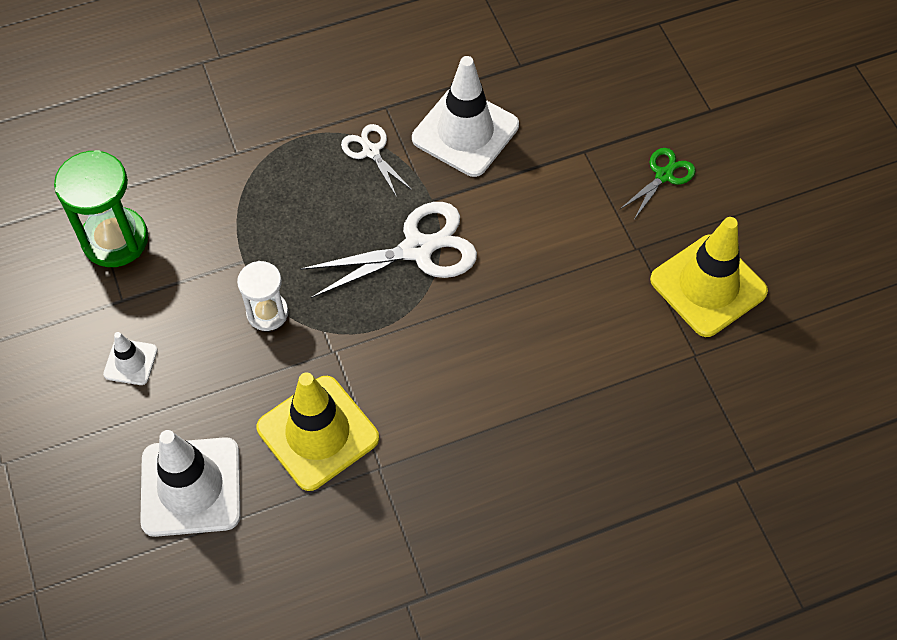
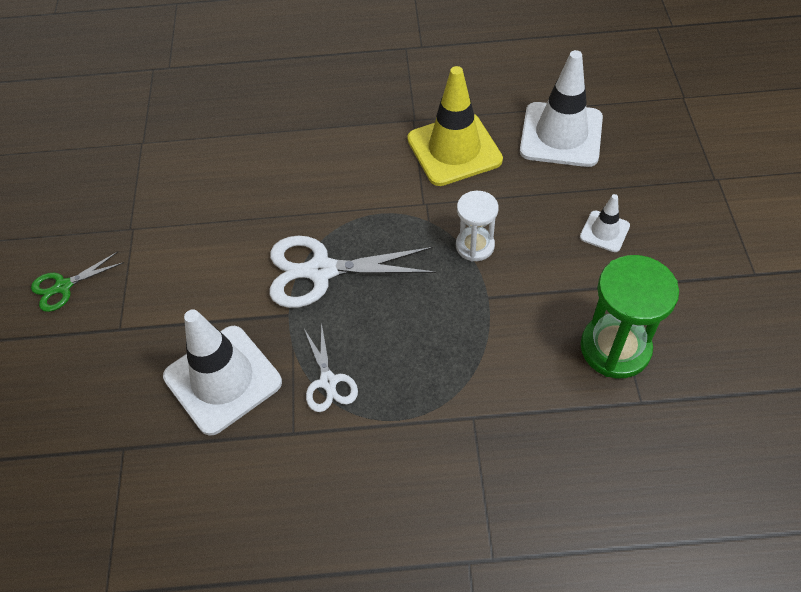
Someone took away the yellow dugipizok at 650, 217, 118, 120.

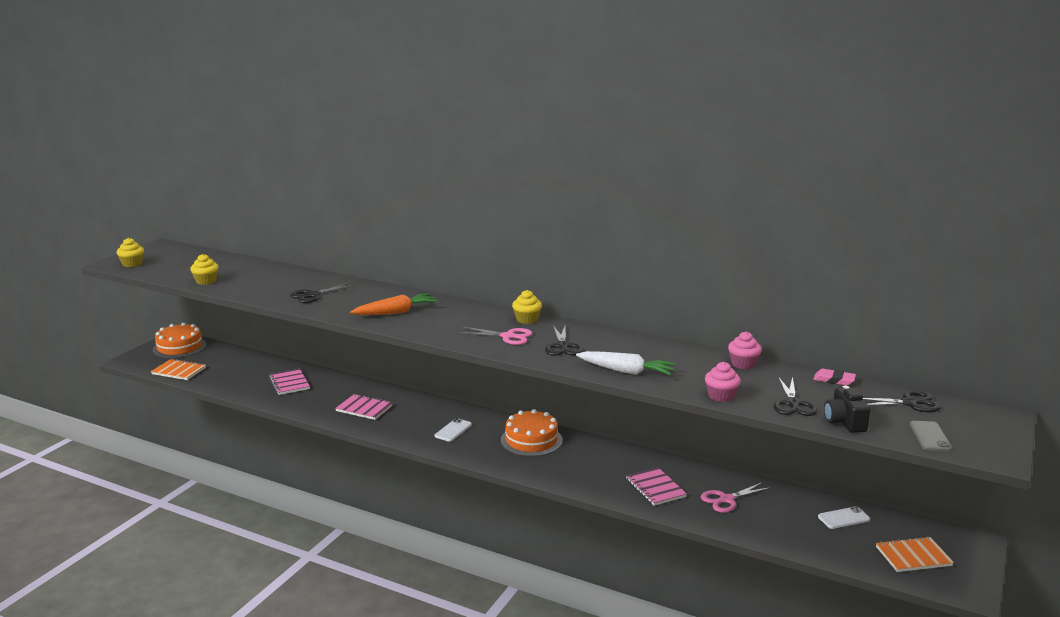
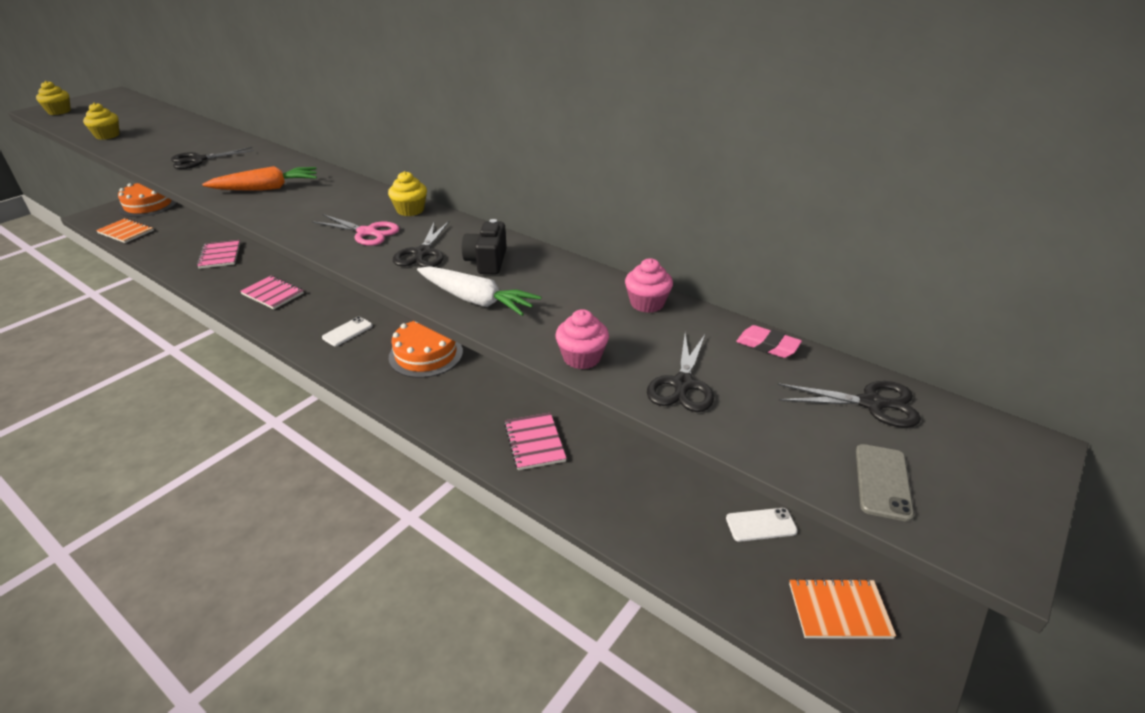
Someone took away the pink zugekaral at 701, 482, 70, 31. Someone carried the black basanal from 824, 385, 46, 48 to 462, 219, 45, 56.

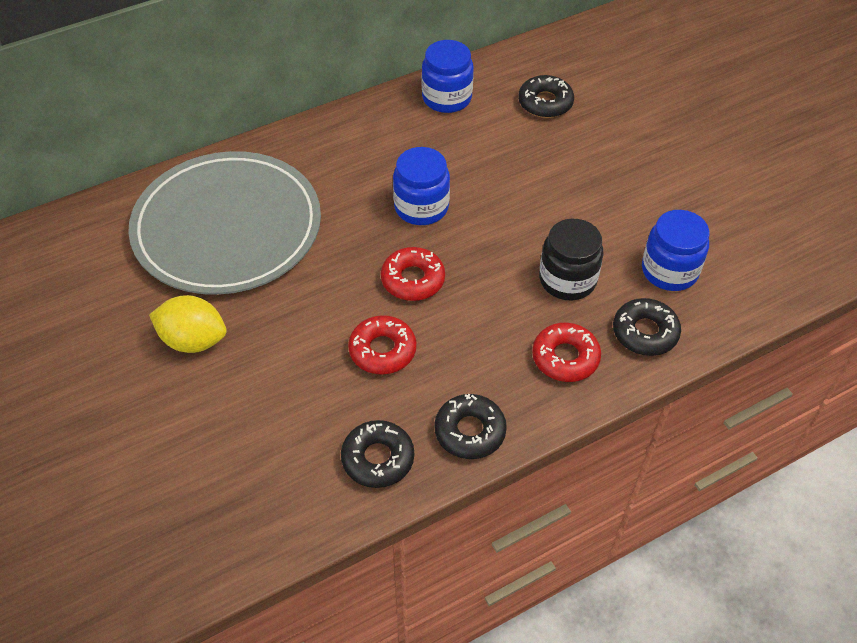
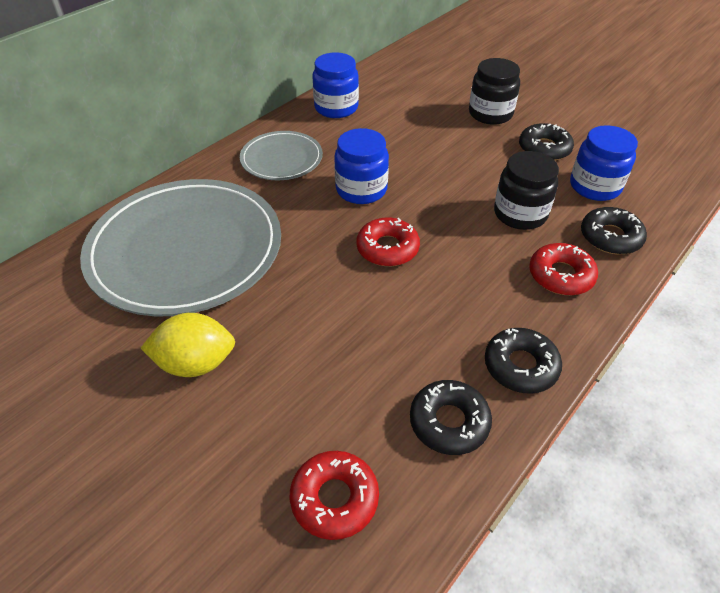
Someone put down the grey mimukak at 240, 131, 83, 49. Someone put down the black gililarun at 469, 58, 51, 67. Someone carried the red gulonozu from 348, 315, 68, 60 to 290, 451, 89, 89. Someone carried the black gulonozu from 518, 75, 56, 43 to 519, 123, 55, 37.

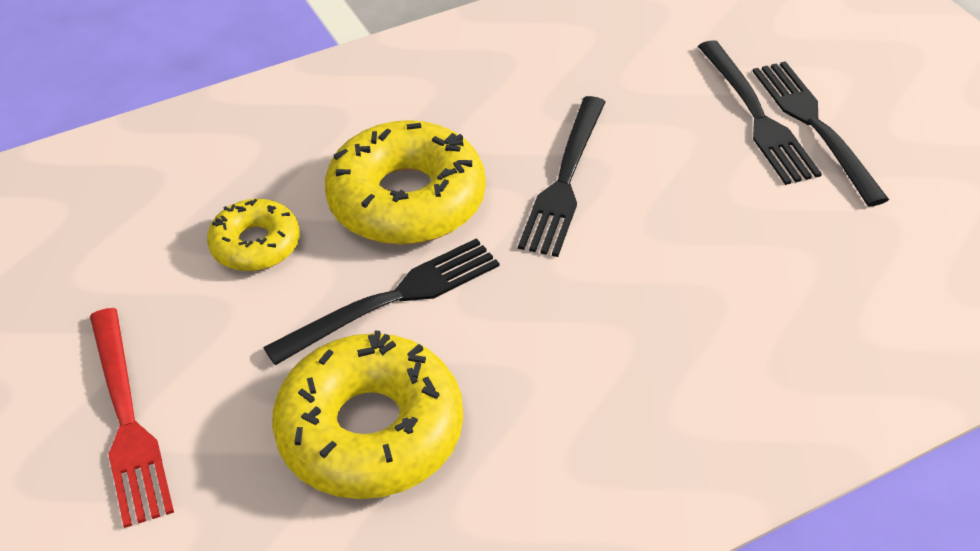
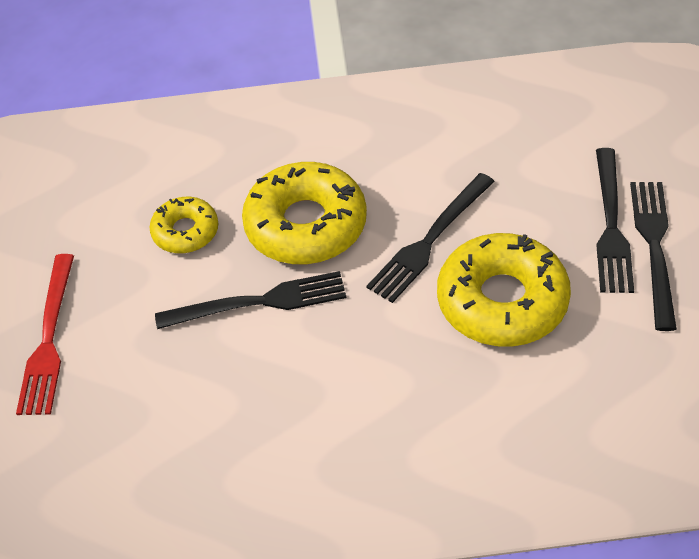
Someone carried the yellow gulonozu from 272, 331, 191, 168 to 437, 233, 134, 114.

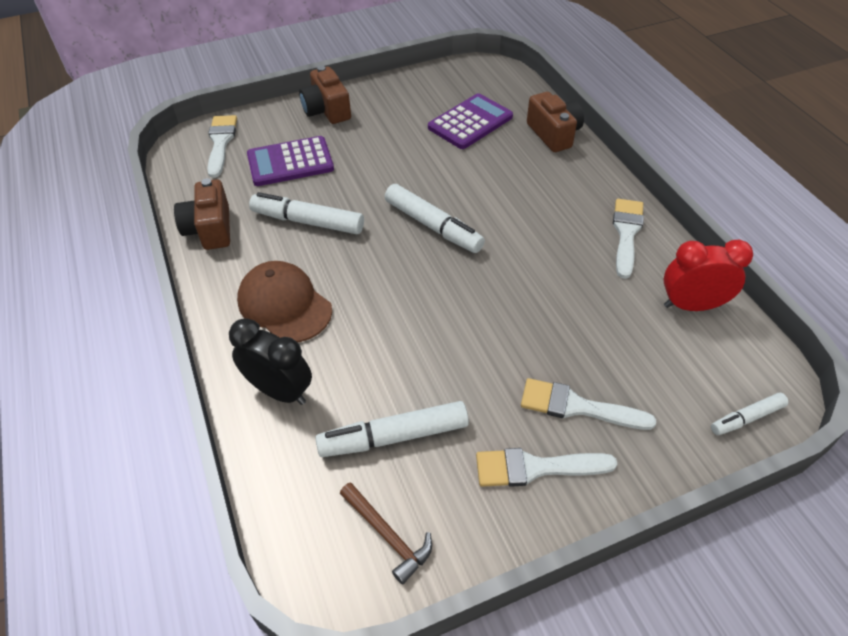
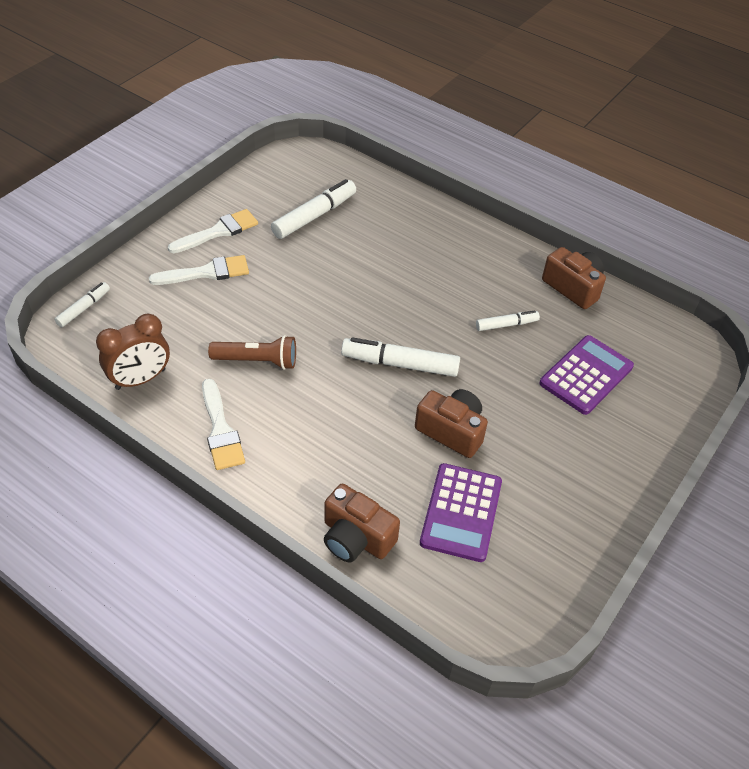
Someone took away the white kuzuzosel at 207, 115, 30, 63. Someone took away the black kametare at 229, 318, 83, 87. Someone took away the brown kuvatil at 237, 261, 95, 81. Someone took away the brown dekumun at 340, 482, 92, 102. Someone put down the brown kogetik at 208, 335, 88, 35. Someone carried the brown basanal from 299, 66, 52, 58 to 415, 389, 73, 69. Someone repainted the red kametare at 664, 239, 89, 72, which became the brown kametare at 96, 314, 74, 76. Someone scaled the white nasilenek at 249, 192, 115, 42 by 0.57.

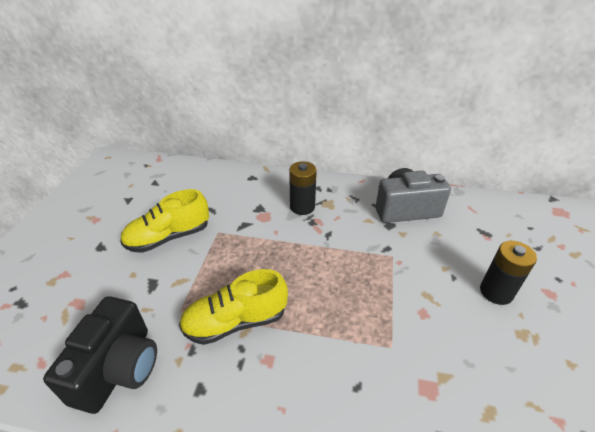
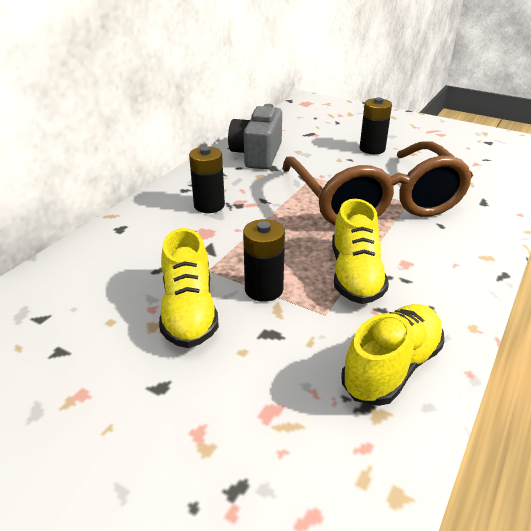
Someone put down the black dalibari at 243, 219, 42, 83. Someone put down the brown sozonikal at 282, 141, 191, 84. Someone swapped the black basanal at 43, 296, 114, 118 for the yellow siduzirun at 341, 304, 103, 102.

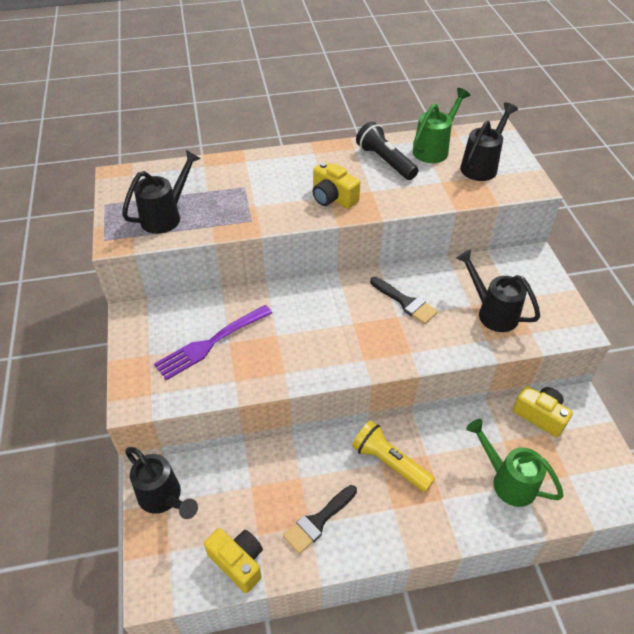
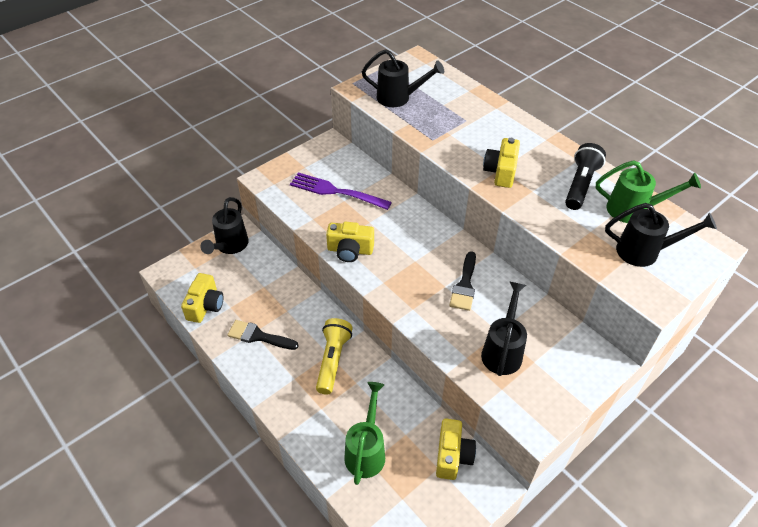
Someone put down the yellow basanal at 326, 222, 48, 40.

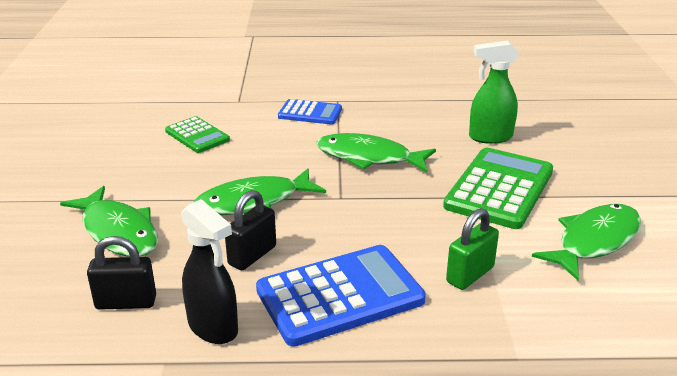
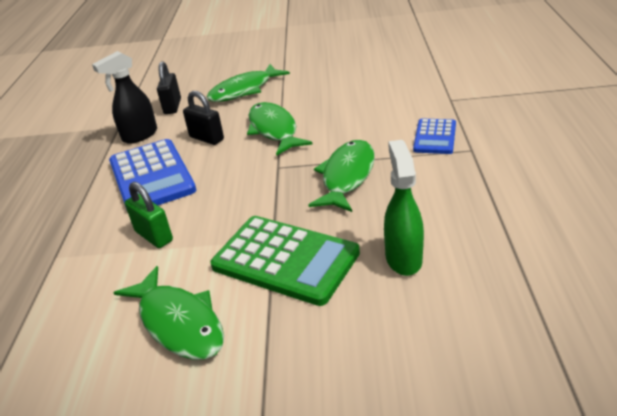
Someone took away the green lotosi at 165, 116, 65, 37.

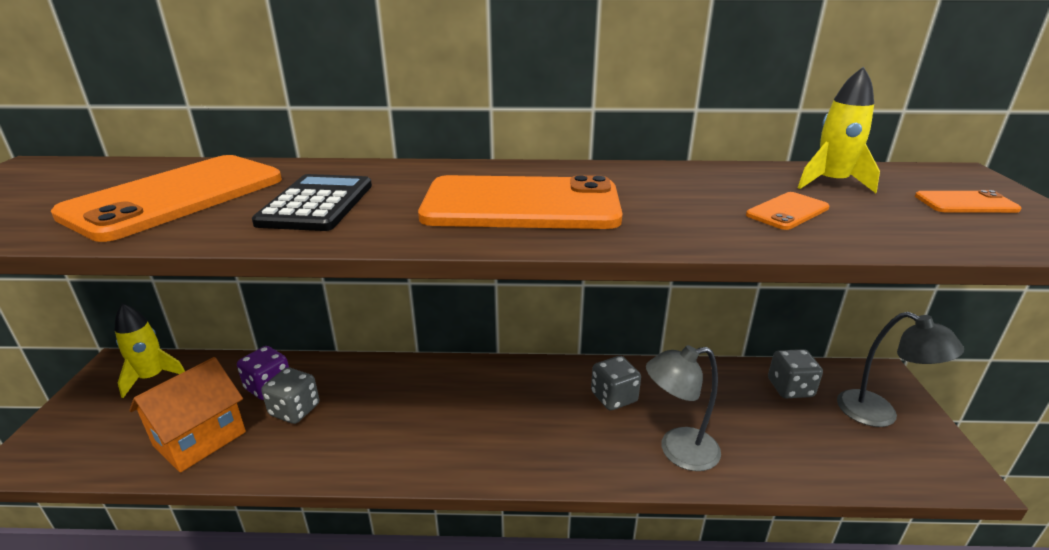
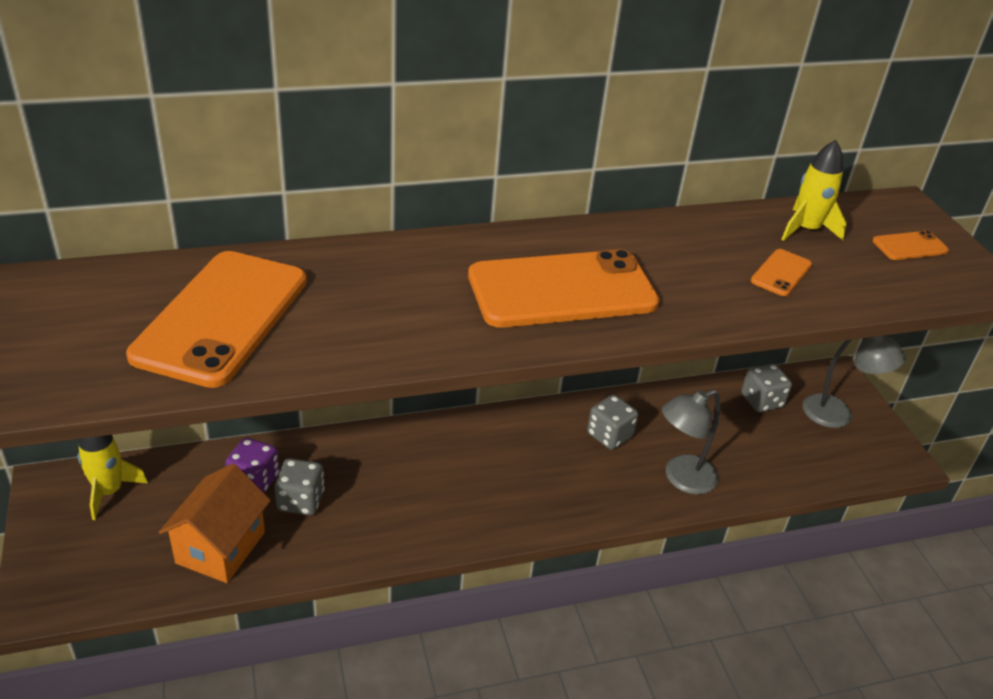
Someone took away the black lotosi at 252, 174, 120, 57.

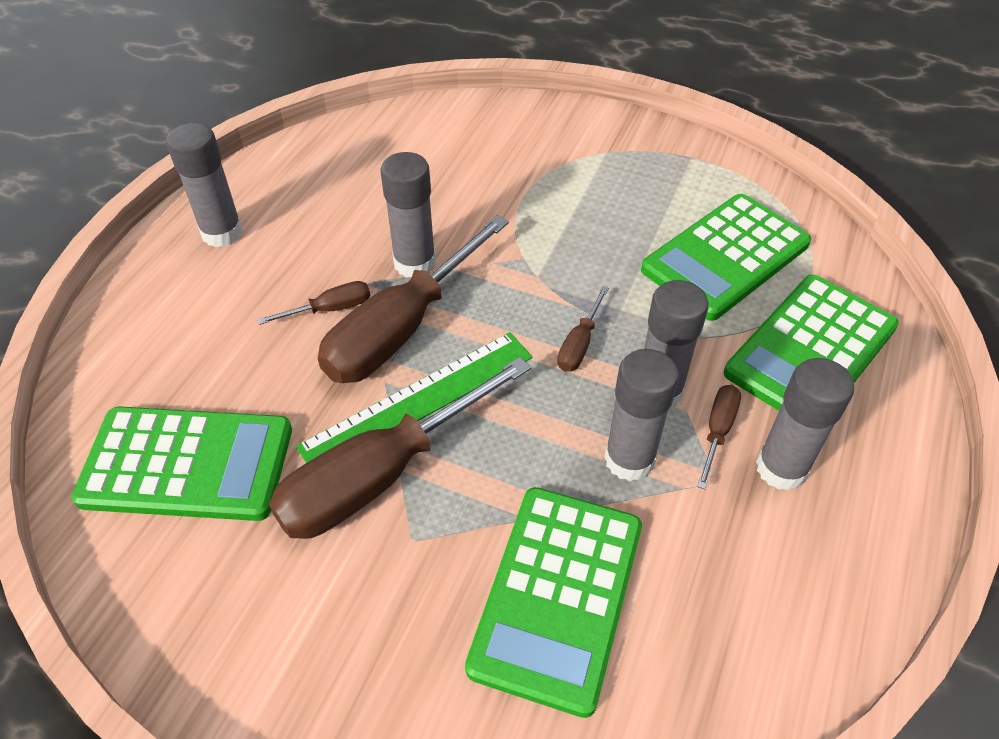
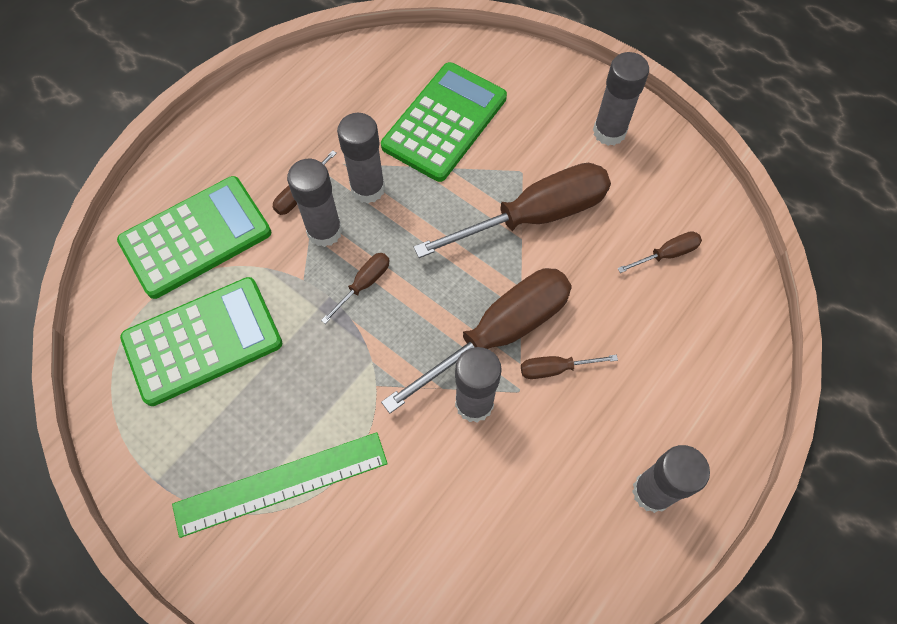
Someone carried the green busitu from 296, 332, 237, 131 to 172, 432, 216, 106. Someone carried the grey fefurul from 756, 358, 98, 133 to 593, 52, 56, 94. Someone swapped the green lotosi at 72, 406, 220, 115 for the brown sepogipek at 617, 231, 85, 42.

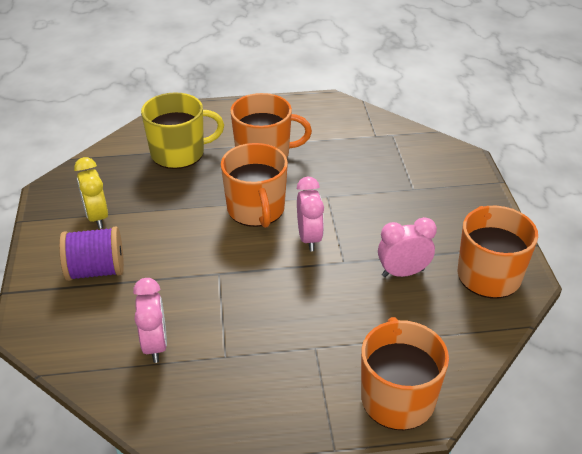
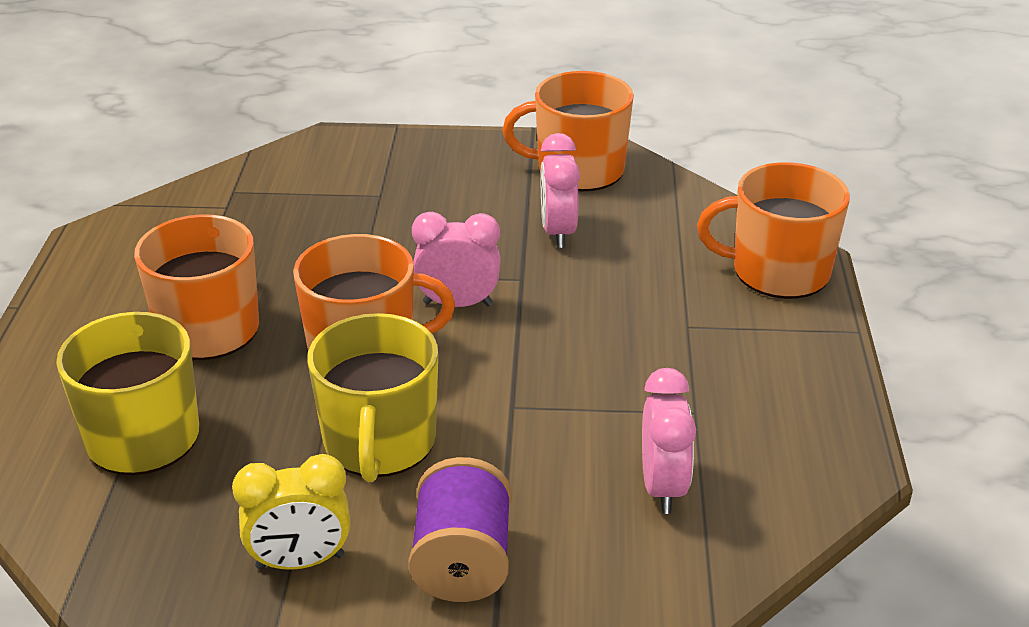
Someone put down the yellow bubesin at 307, 313, 131, 169. Someone rotated the pink kametare at 133, 278, 34, 85 by 90 degrees clockwise.

